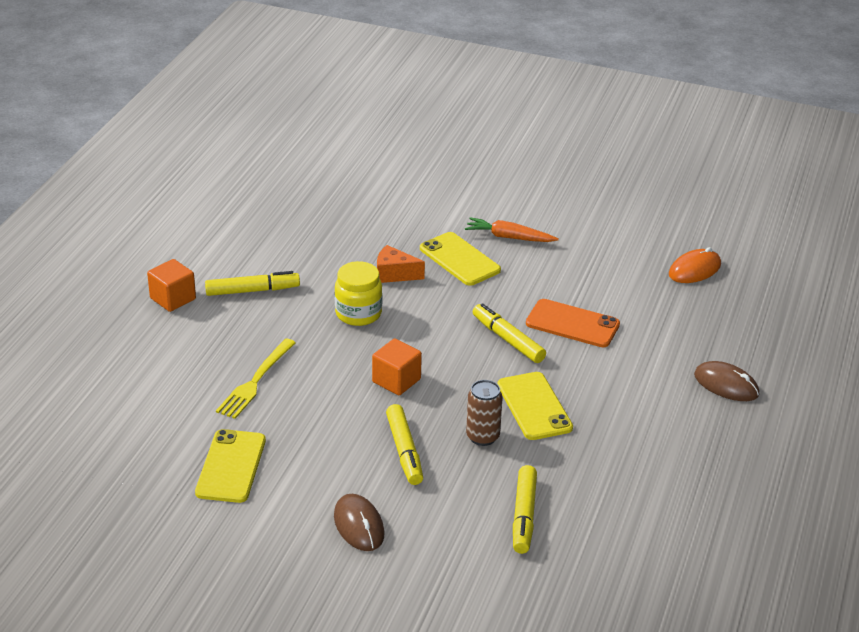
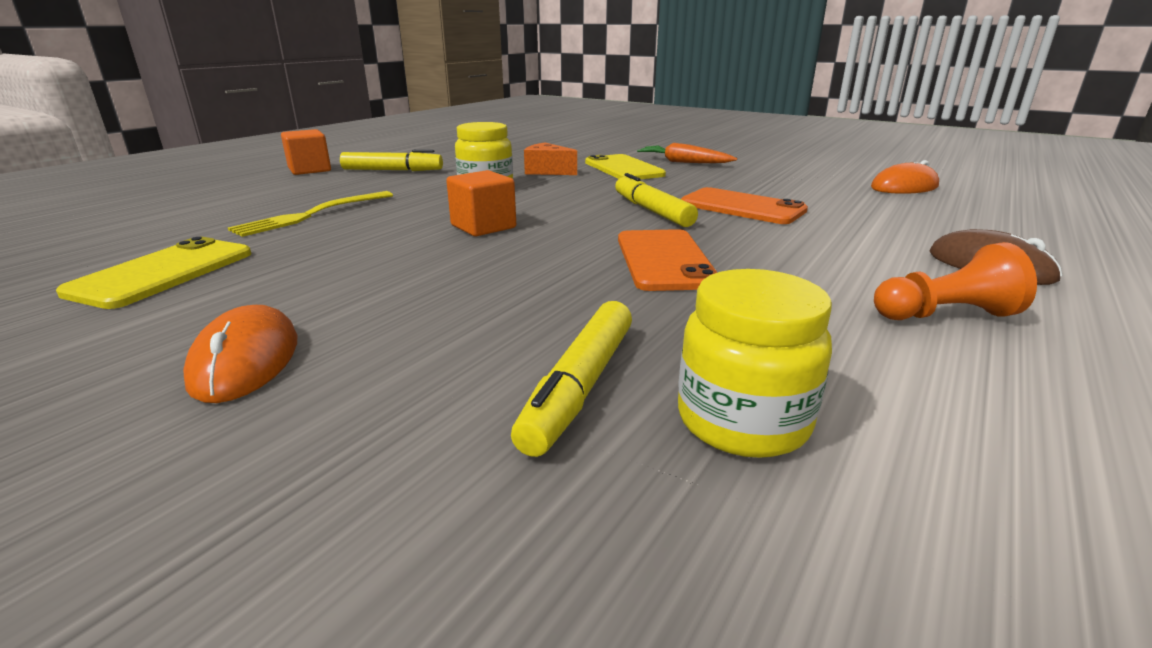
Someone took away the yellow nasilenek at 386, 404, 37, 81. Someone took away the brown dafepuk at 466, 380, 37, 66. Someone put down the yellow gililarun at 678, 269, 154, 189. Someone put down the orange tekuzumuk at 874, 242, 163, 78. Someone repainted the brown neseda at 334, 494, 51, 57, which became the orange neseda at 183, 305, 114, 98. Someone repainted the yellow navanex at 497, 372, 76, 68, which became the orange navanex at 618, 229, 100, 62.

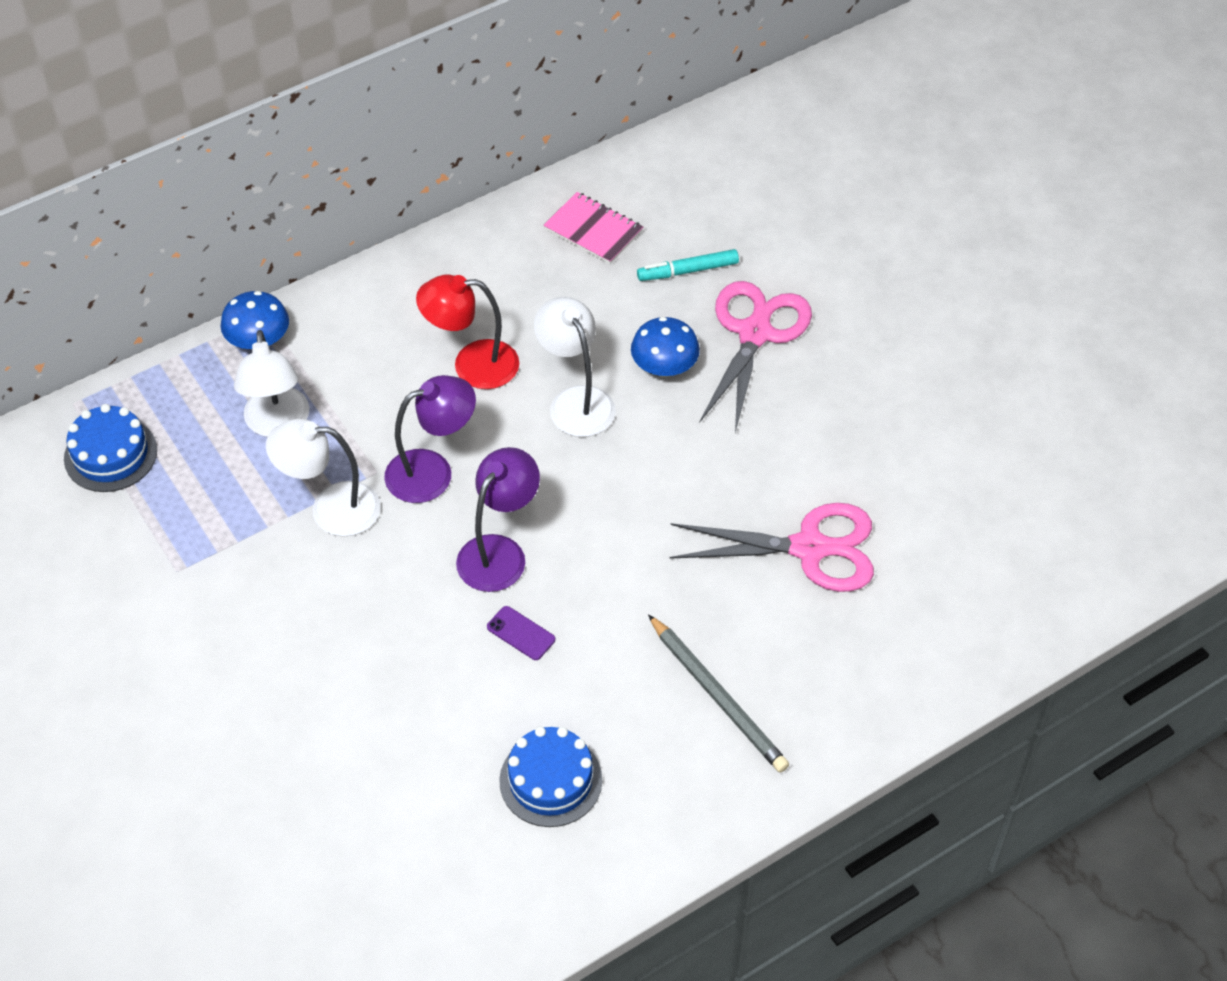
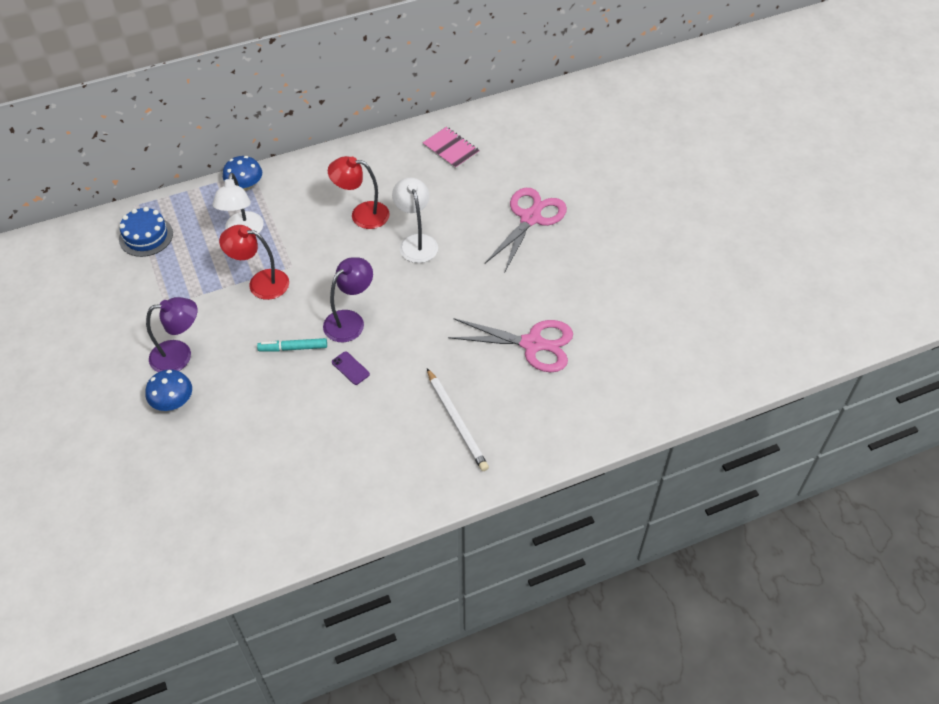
Someone took away the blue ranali at 499, 726, 103, 101. Someone carried the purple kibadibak from 384, 375, 92, 128 to 146, 297, 51, 75. Someone carried the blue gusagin from 631, 317, 69, 60 to 146, 370, 46, 41. Someone carried the turquoise nasilenek from 637, 249, 102, 32 to 257, 338, 70, 14. Someone repainted the white kibadibak at 266, 419, 115, 118, which became the red kibadibak at 219, 225, 70, 75. Someone repainted the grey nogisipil at 648, 614, 141, 158, which became the white nogisipil at 427, 368, 62, 103.

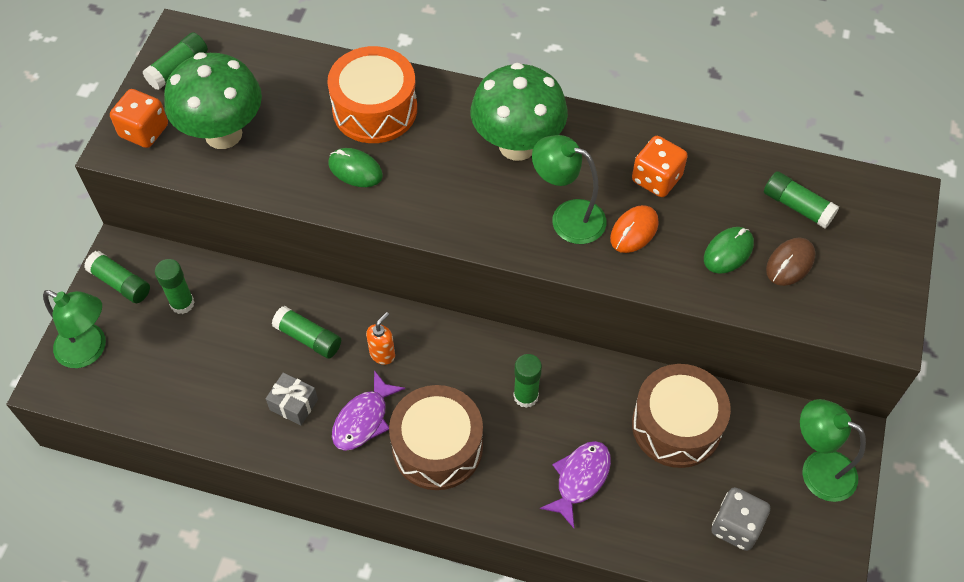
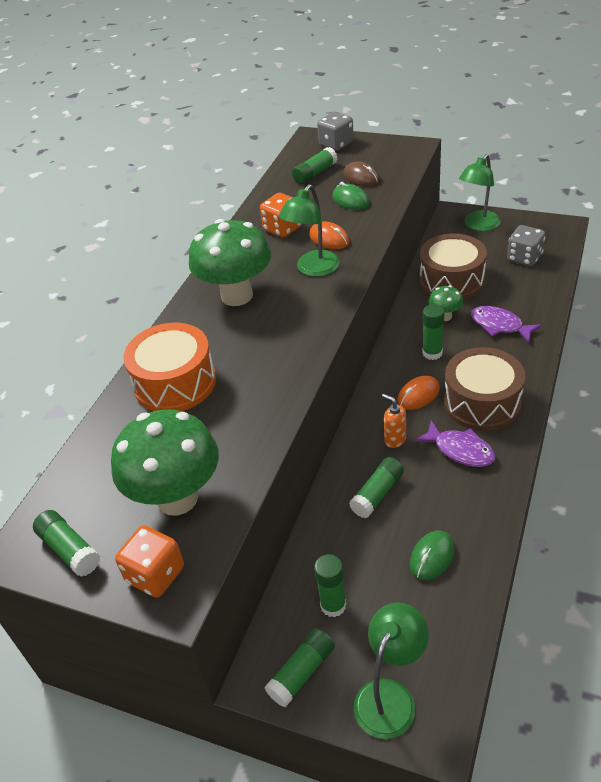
Someone took away the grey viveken at 266, 372, 52, 53. Someone put down the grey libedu at 317, 112, 37, 39. Someone put down the orange neseda at 397, 376, 43, 34. Someone put down the green gusagin at 429, 285, 34, 36. Someone carried the green neseda from 328, 148, 55, 39 to 410, 530, 44, 50.

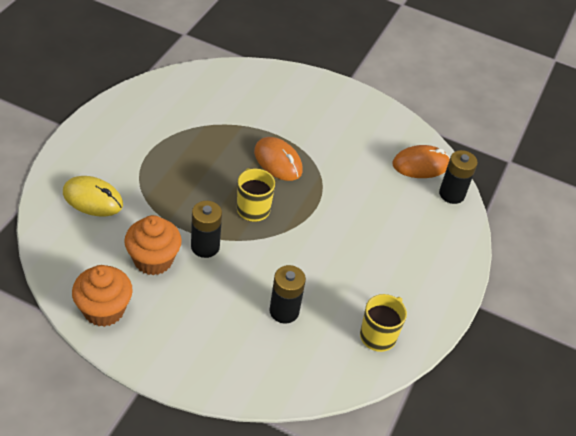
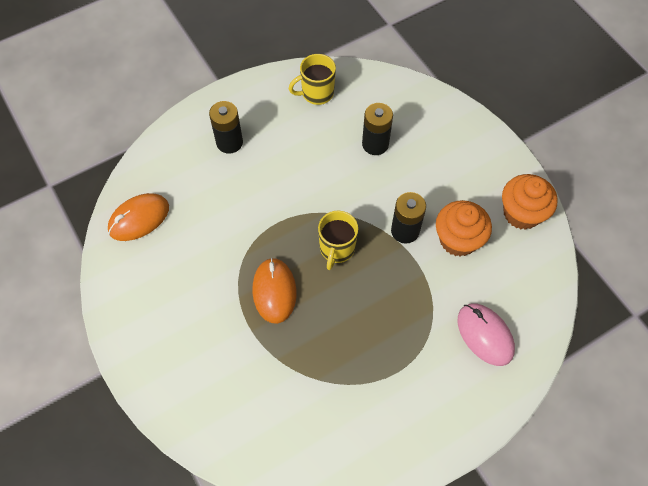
Someone carried the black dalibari from 439, 150, 39, 54 to 209, 101, 34, 53. Someone repainted the yellow neseda at 63, 176, 60, 41, which became the pink neseda at 457, 303, 58, 63. Someone rotated the orange neseda at 393, 145, 57, 33 by 60 degrees counterclockwise.

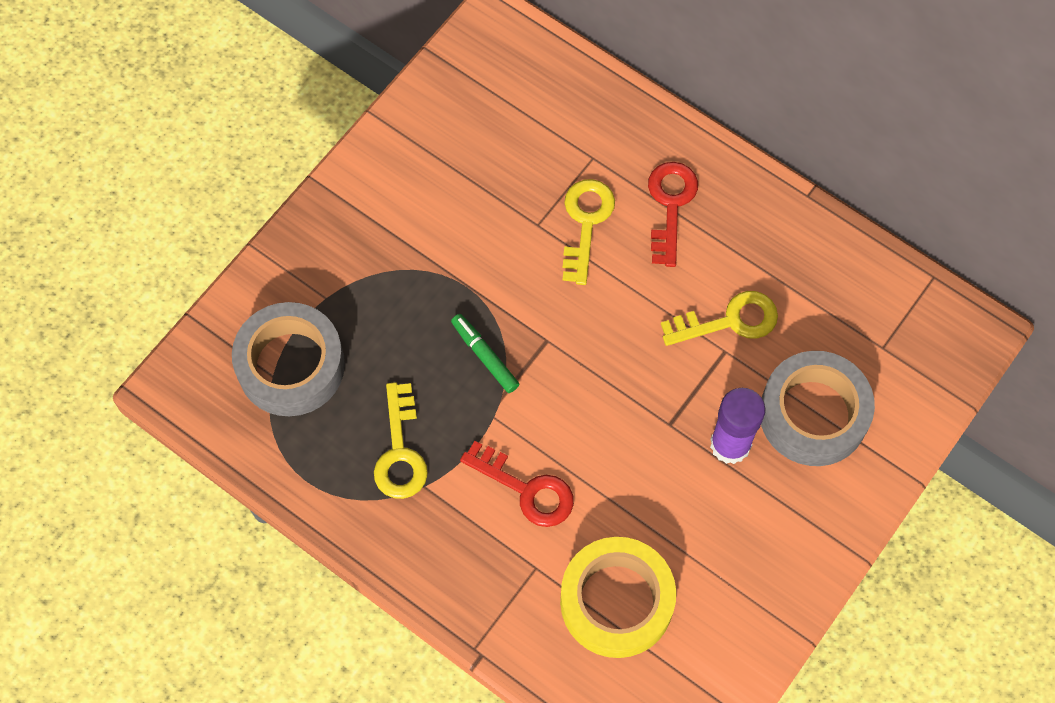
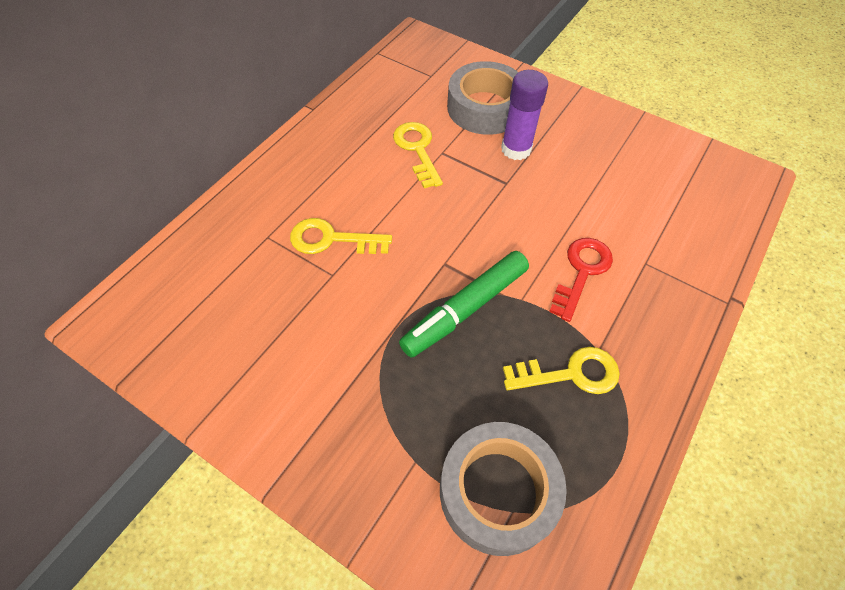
Someone took away the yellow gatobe at 560, 537, 116, 121. Someone took away the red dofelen at 648, 162, 50, 105. Someone scaled the green nasilenek at 451, 314, 68, 79 by 1.77.

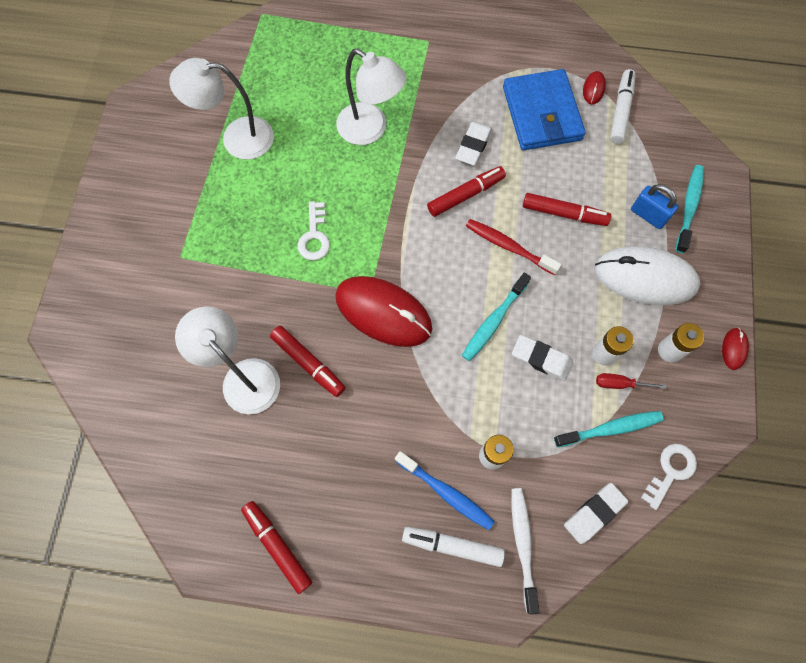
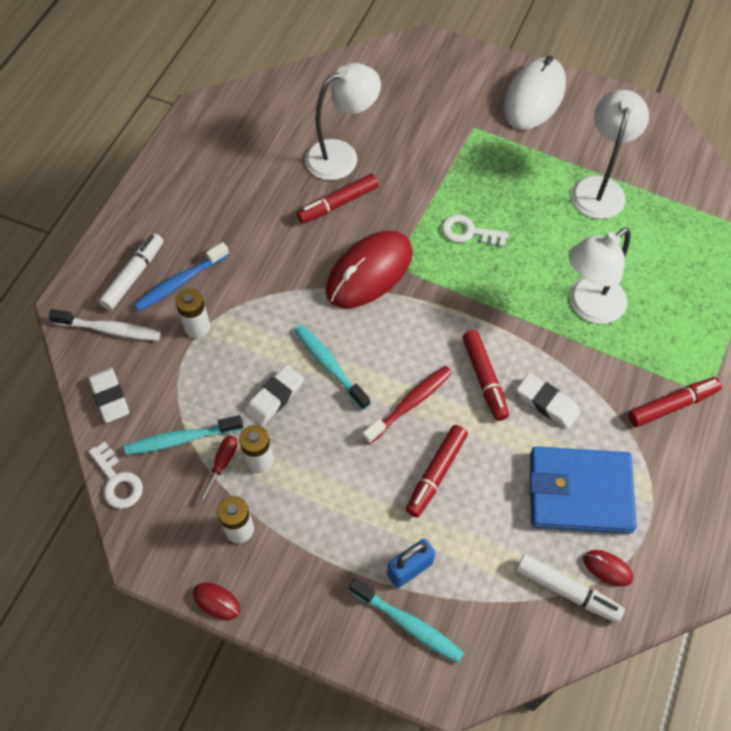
Someone carried the red nasilenek from 241, 501, 72, 93 to 628, 377, 94, 50. Someone carried the white neseda from 594, 246, 106, 59 to 504, 56, 62, 74. Someone rotated the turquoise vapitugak at 554, 411, 110, 36 by 75 degrees clockwise.

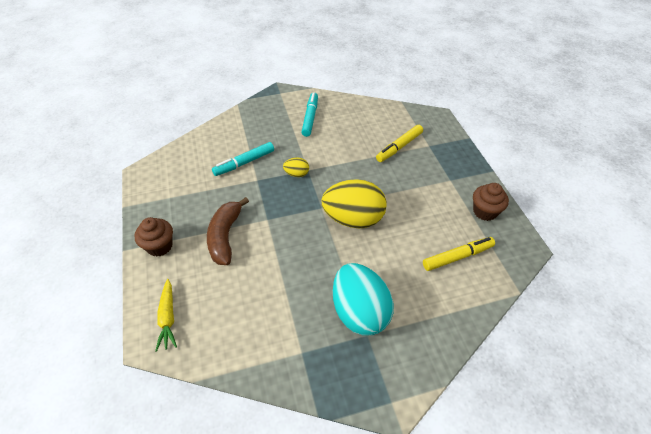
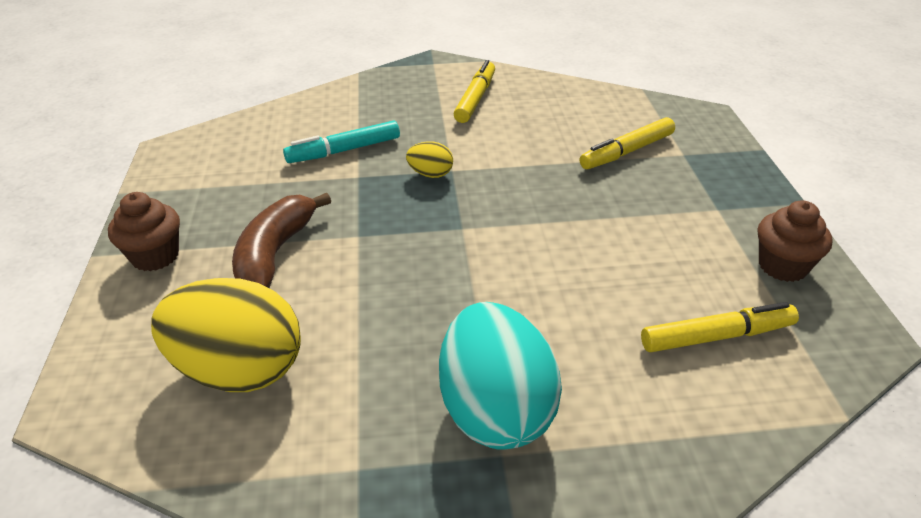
Someone took away the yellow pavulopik at 155, 279, 22, 73. Someone carried the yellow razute from 321, 179, 66, 49 to 151, 278, 150, 114. Someone repainted the turquoise nasilenek at 301, 92, 17, 45, which became the yellow nasilenek at 454, 60, 41, 63.

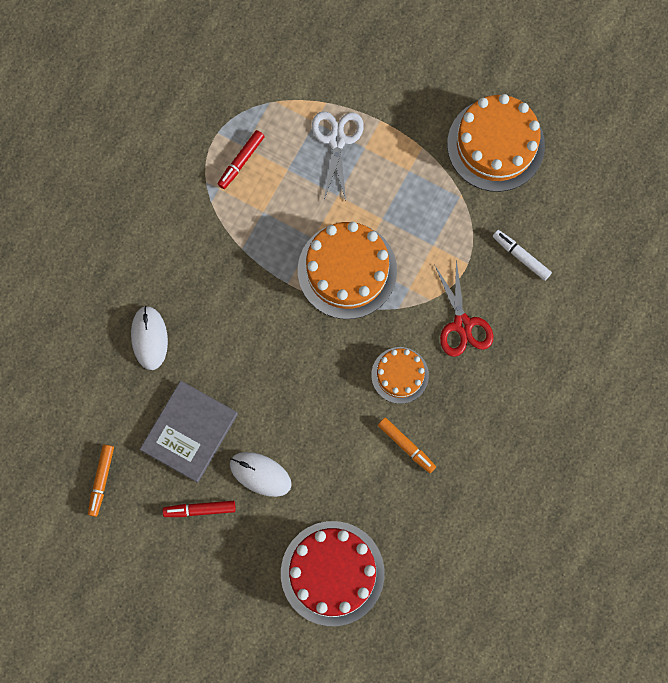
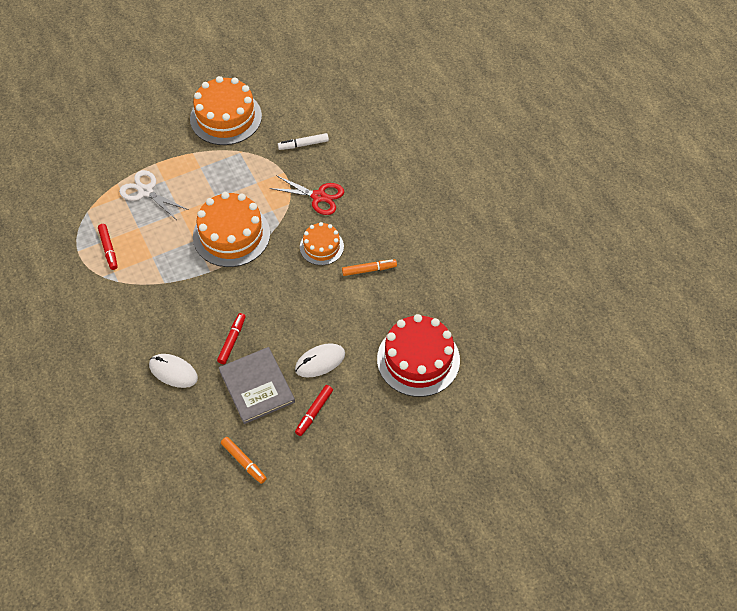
Someone put down the red nasilenek at 217, 313, 29, 51.

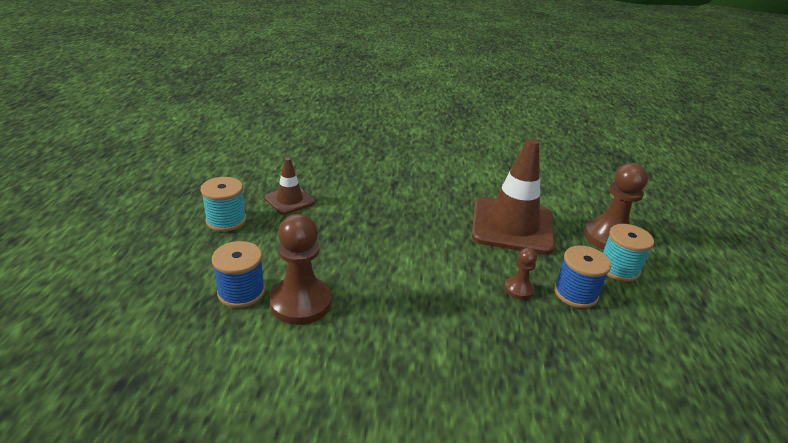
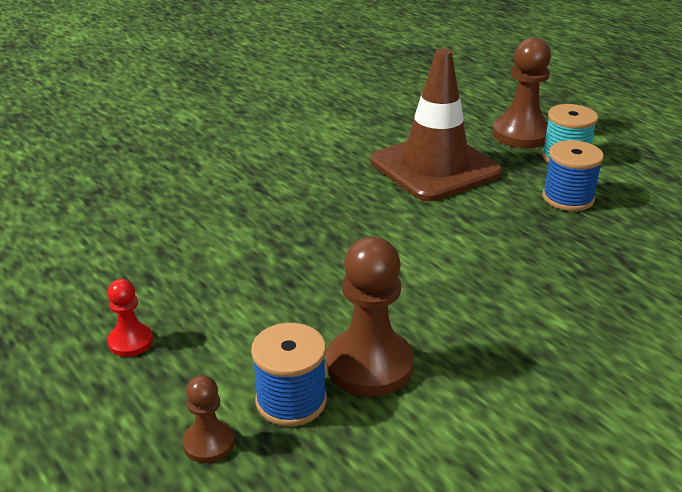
Someone took away the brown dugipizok at 264, 157, 51, 58. Someone carried the brown tekuzumuk from 504, 248, 33, 51 to 183, 375, 51, 88. Someone swapped the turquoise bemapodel at 201, 177, 45, 55 for the red tekuzumuk at 107, 279, 46, 78.

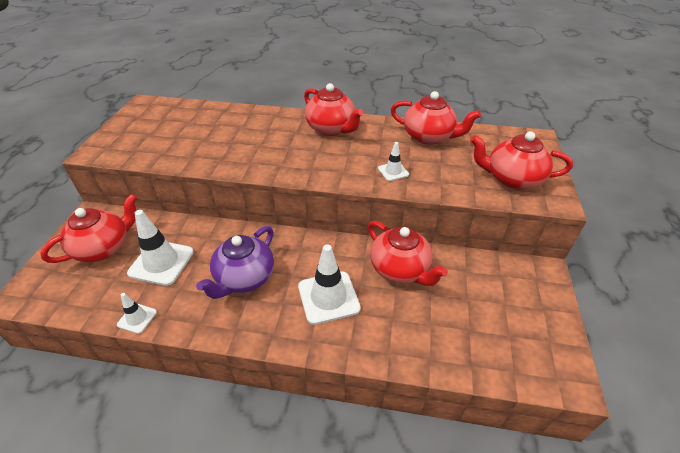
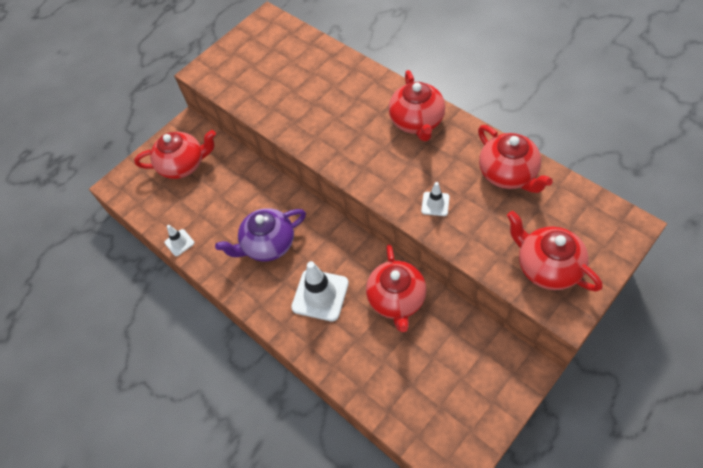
Someone took away the white dugipizok at 127, 210, 67, 76.

